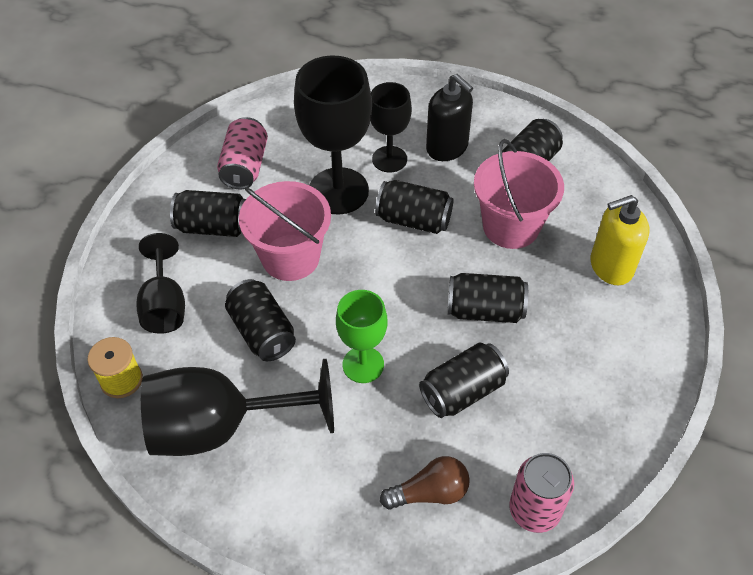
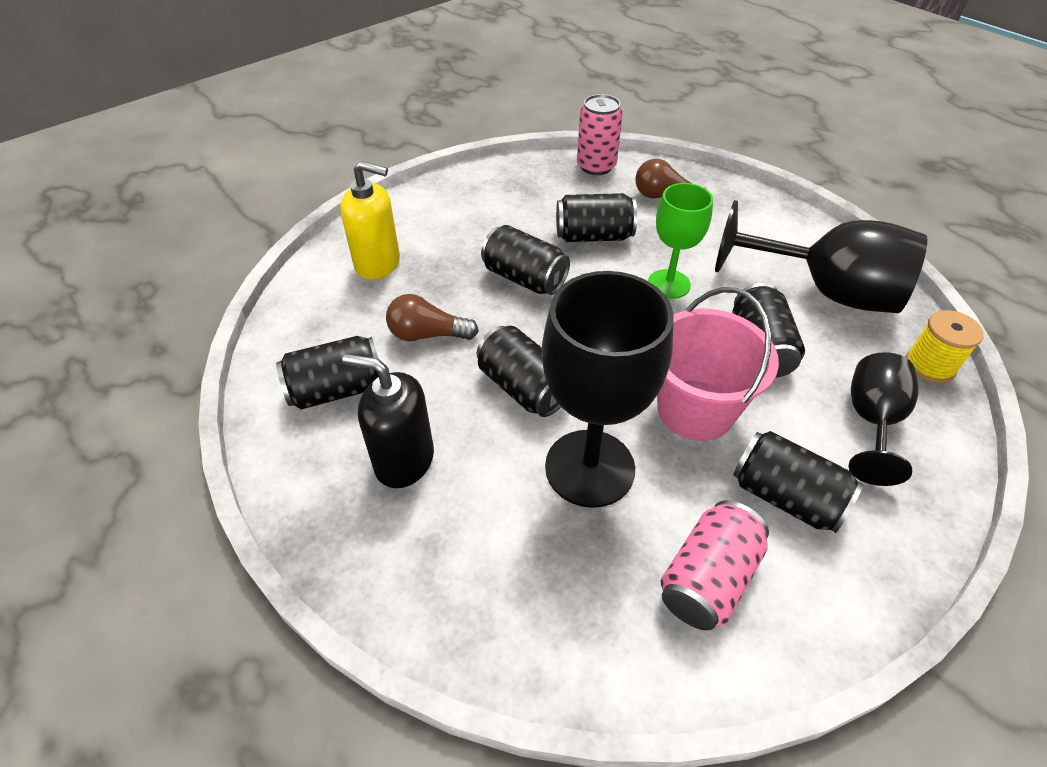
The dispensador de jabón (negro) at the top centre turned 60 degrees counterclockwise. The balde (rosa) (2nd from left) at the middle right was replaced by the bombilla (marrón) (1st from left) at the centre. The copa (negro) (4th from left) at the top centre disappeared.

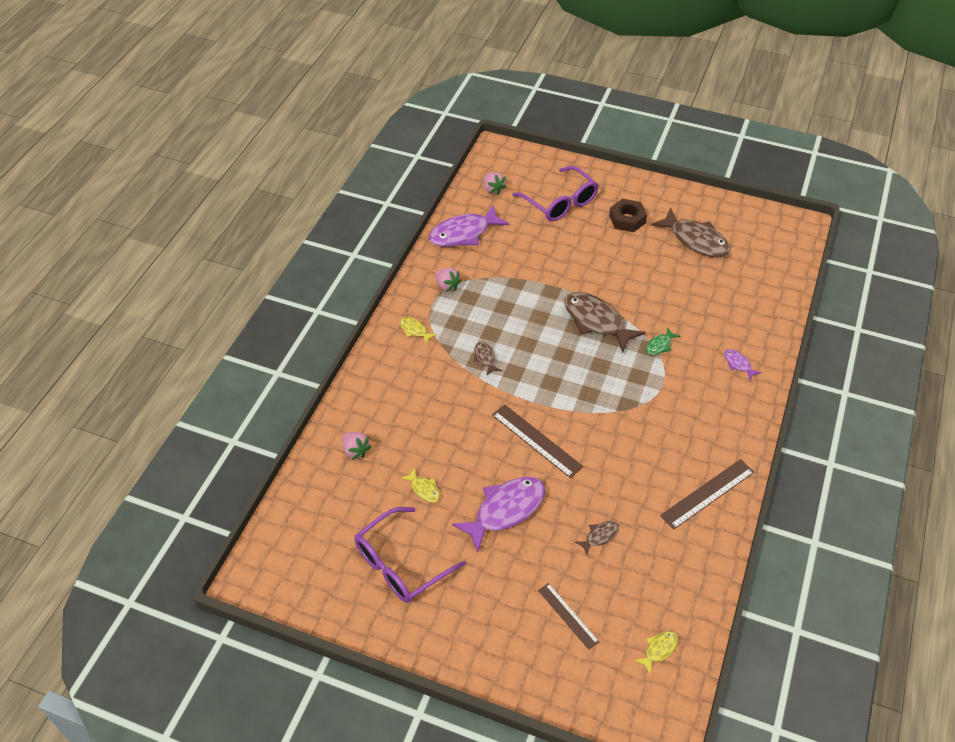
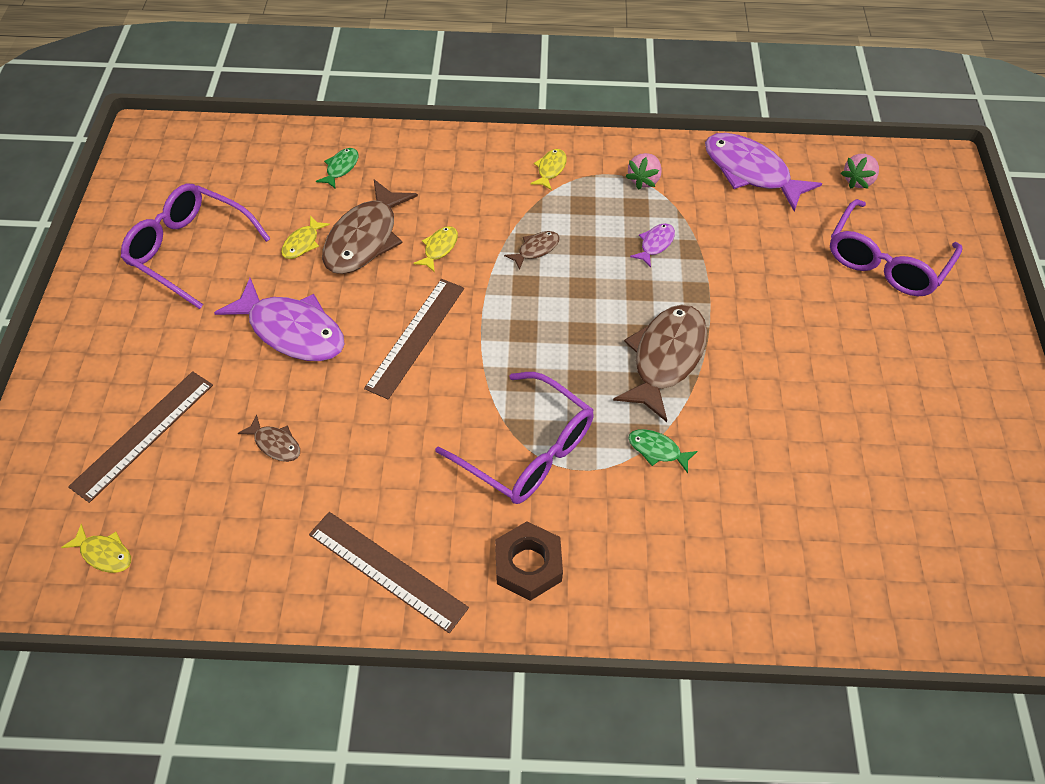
The regla (marrón) (2nd from left in the first image) at the bottom centre changed to 1.53 times the size. The fresa (rosa) (1st from left) at the centre was replaced by the pez (verde) (1st from left) at the top left. The pez (marrón) (4th from left in the first image) moved from the top right to the top centre. The pez (amarillo) (3rd from left) at the top centre appeared. The gafas (morado) (2nd from left) at the centre appeared. The tuerca (marrón) moved from the top centre to the bottom centre. The pez (morado) (3rd from left in the first image) moved from the middle right to the top centre.

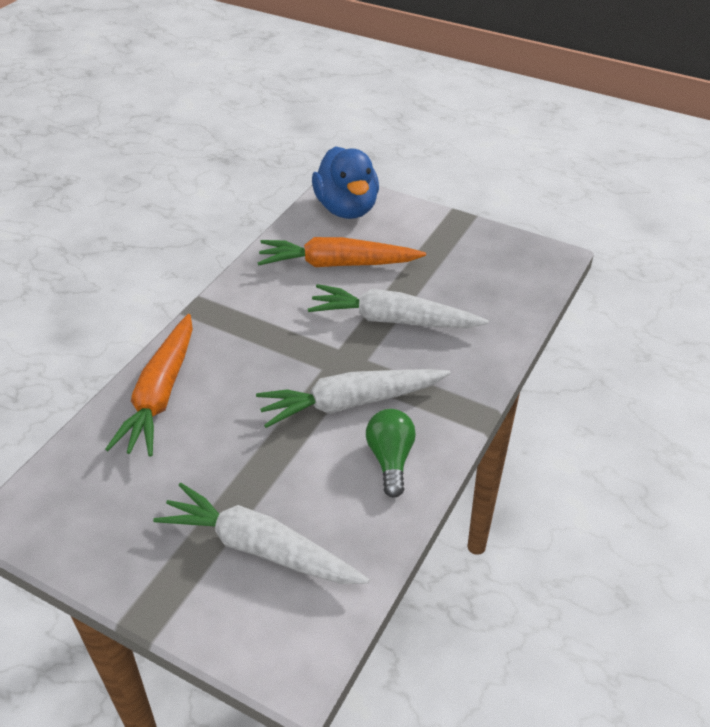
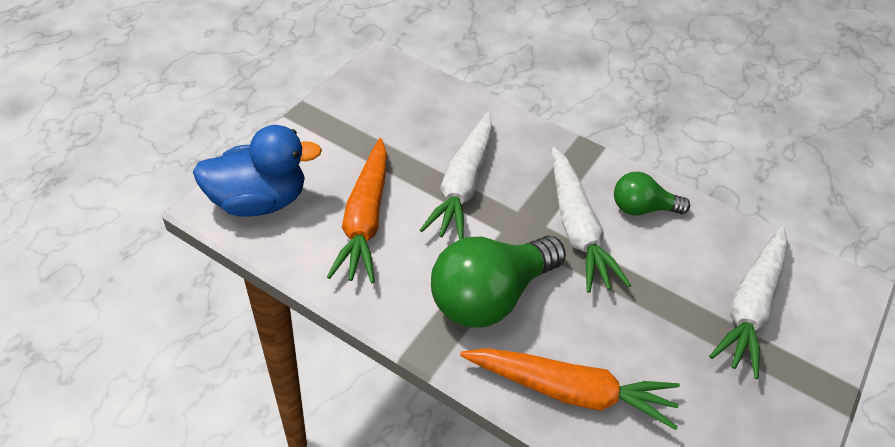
The bombilla (verde) (1st from left) at the centre appeared.

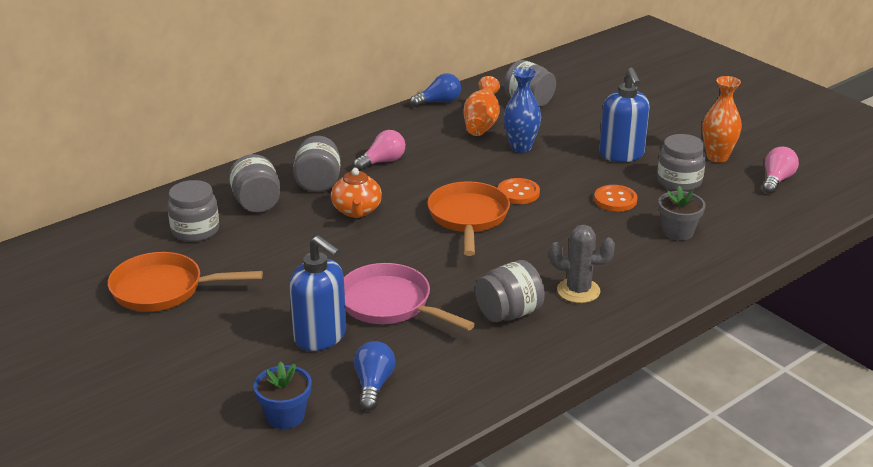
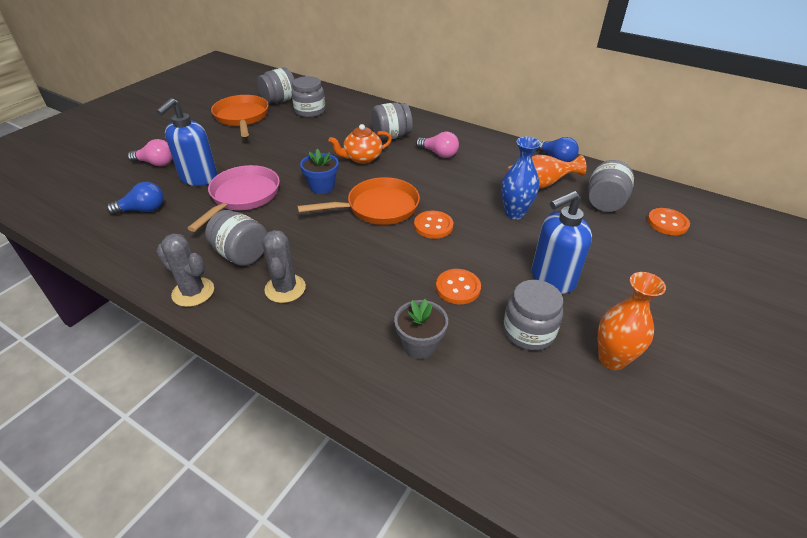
The bombilla (rosa) (2nd from left in the first image) moved from the middle right to the top left. The cactus (gris) (1st from left) at the middle left appeared. The tarro (gris) (2nd from left) moved from the middle left to the top centre. The maceta (azul) moved from the bottom left to the top centre. The botón (naranja) (3rd from left) at the middle right appeared.

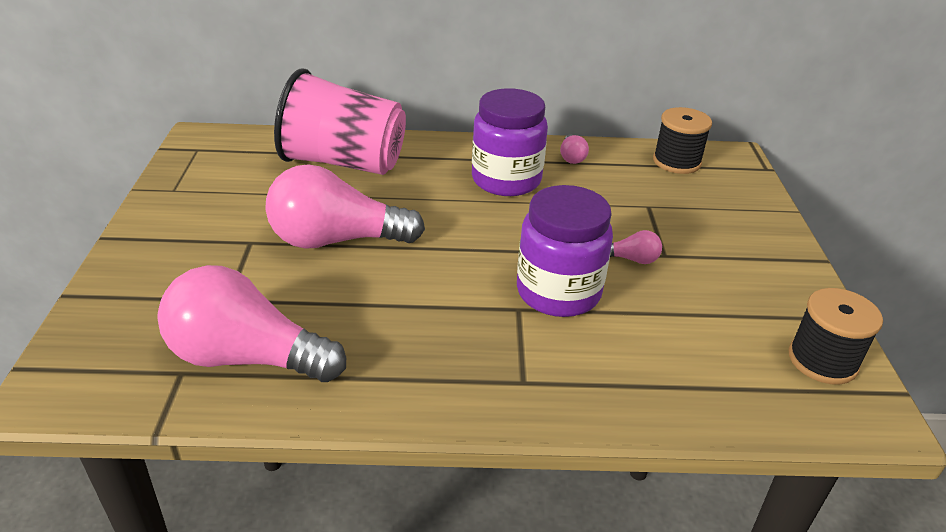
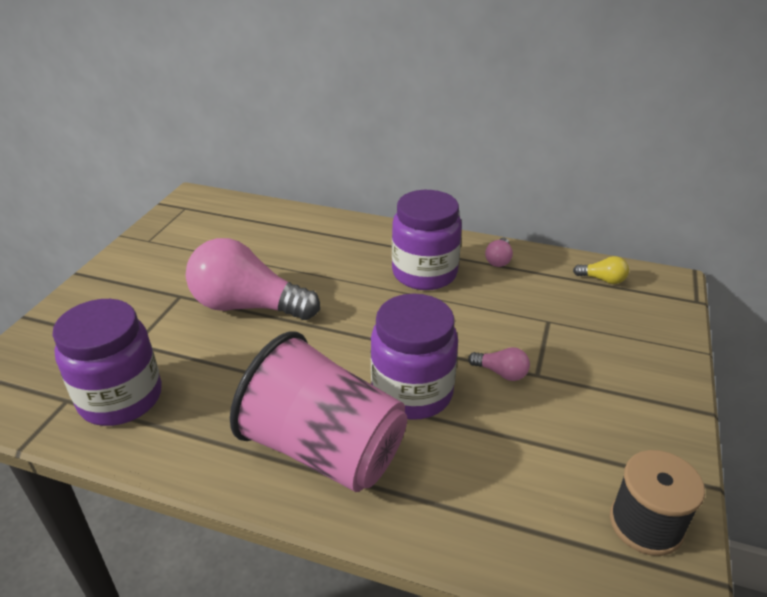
The bombilla (rosa) (1st from left) at the middle left was replaced by the tarro (morado) (1st from left) at the middle left. The vaso (rosa) moved from the top centre to the bottom centre. The carrete (negro) (1st from left) at the top right was replaced by the bombilla (amarillo) at the middle right.

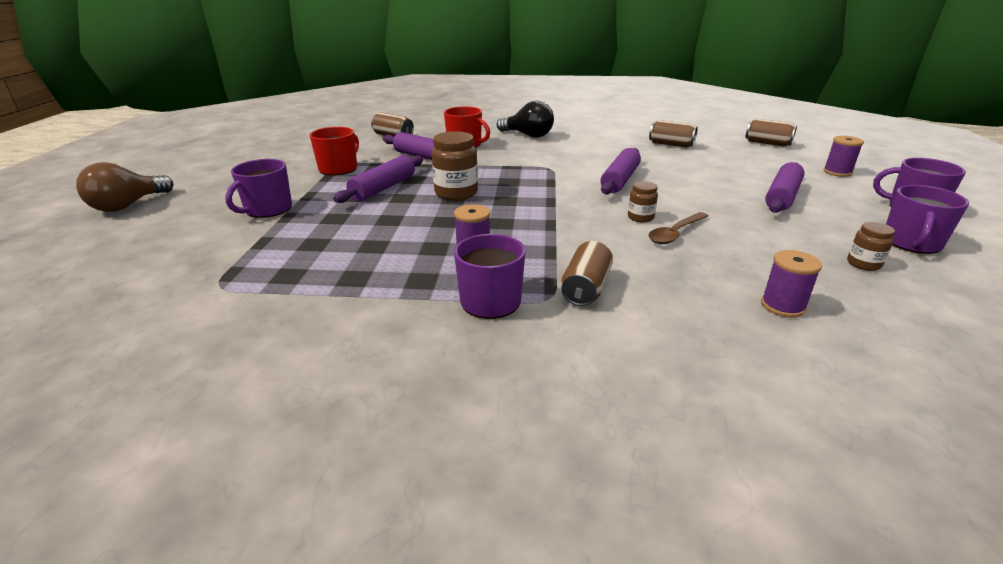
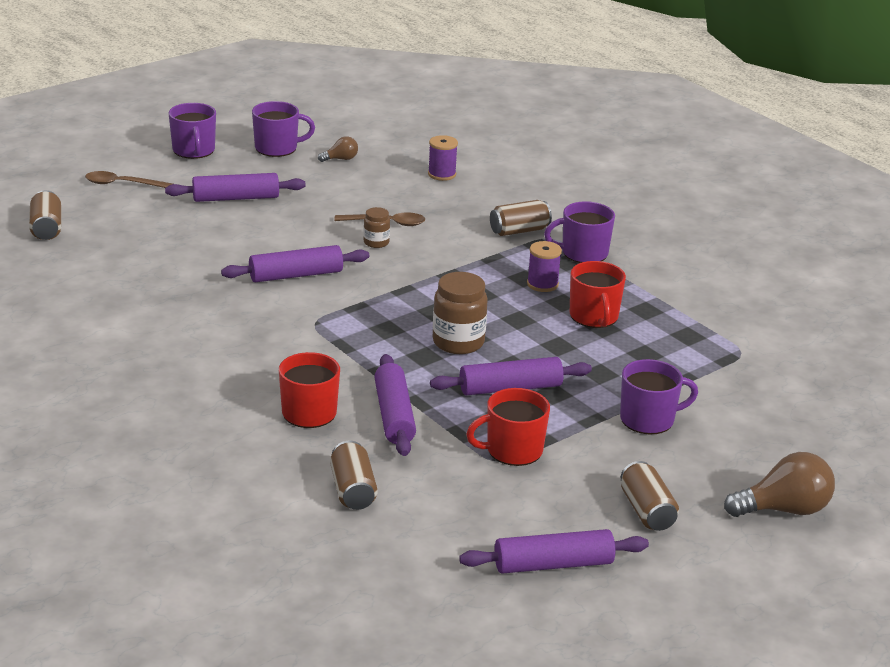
The carrete (morado) (3rd from left) at the top right was replaced by the cuchara (marrón) (1st from left) at the top left. The tarro (marrón) (3rd from left) at the middle right was replaced by the bombilla (marrón) (1st from left) at the top centre. The rodillo (morado) (5th from left) at the bottom centre appeared. The taza (rojo) (3rd from left) at the middle right appeared. The lata (marrón) (3rd from left in the first image) moved from the top right to the bottom right. The bombilla (negro) at the top centre disappeared.

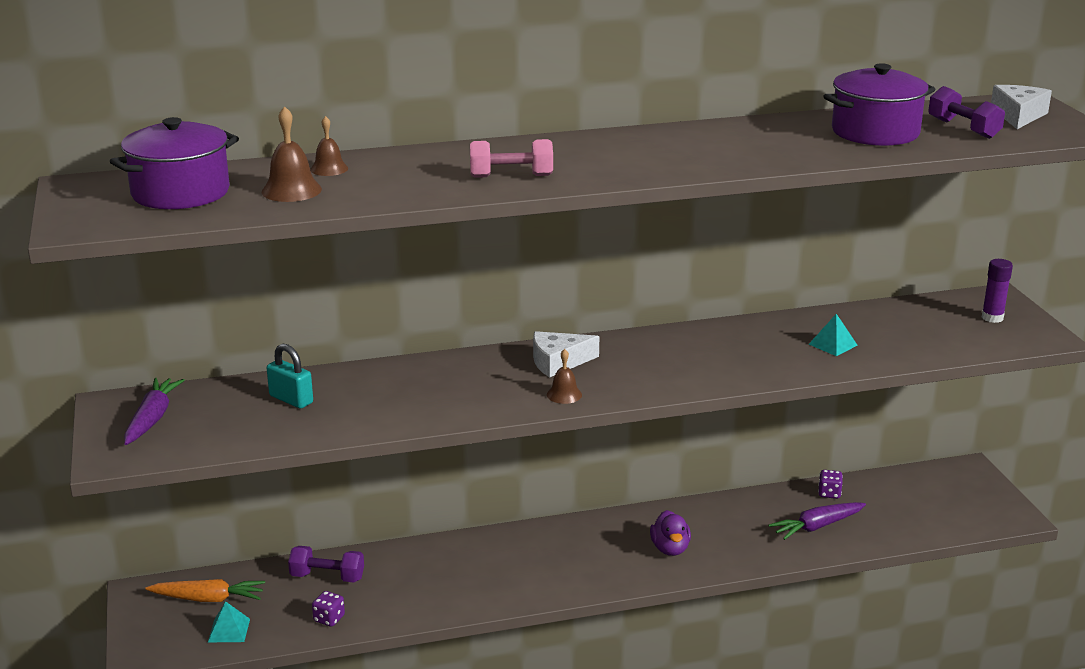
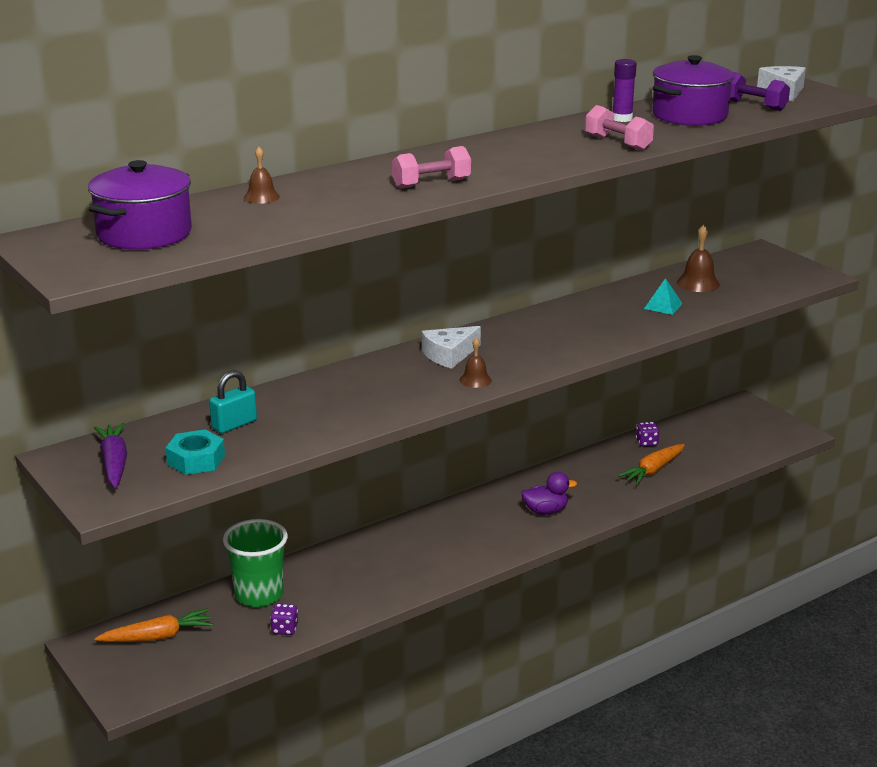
The tuerca (turquesa) at the middle left appeared. The candado (turquesa) at the middle left turned 60 degrees counterclockwise. The mancuerna (morado) (1st from left) at the bottom left was replaced by the vaso (verde) at the bottom left. The pato (morado) at the bottom centre turned 75 degrees counterclockwise. The mancuerna (rosa) (2nd from left) at the top right appeared. The barra de pegamento (morado) moved from the middle right to the top right. The zanahoria (morado) (2nd from left) at the bottom right became the zanahoria (naranja) (2nd from left) at the middle right. The campana (marrón) (1st from left in the first image) moved from the top left to the middle right. The pirámide (turquesa) (1st from left) at the bottom left disappeared.

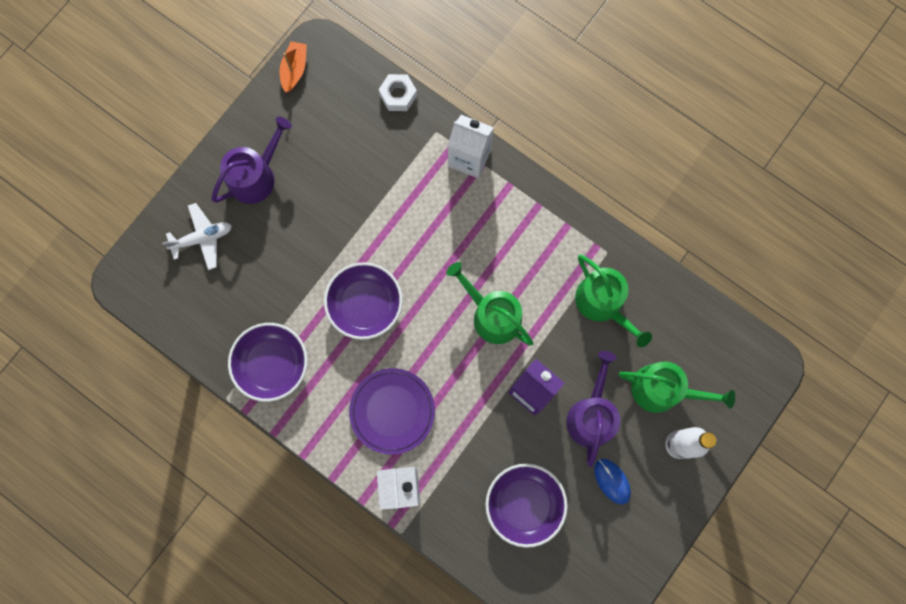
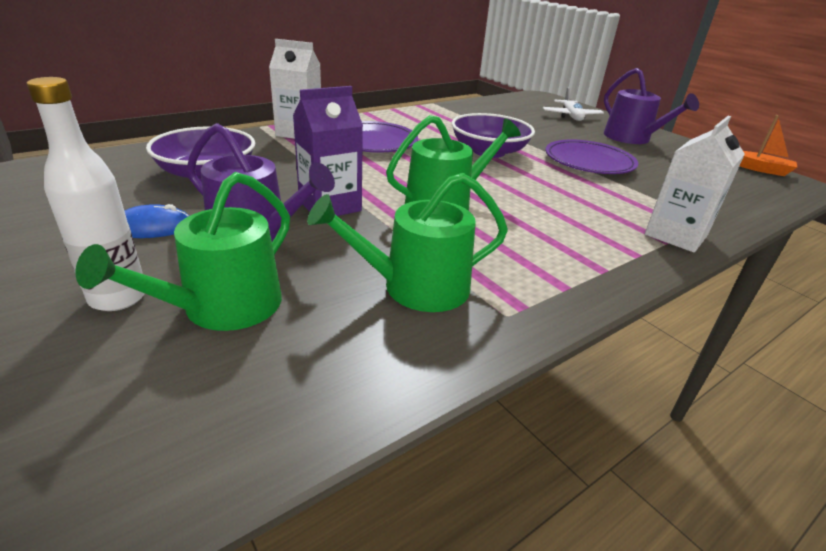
The plato (morado) (2nd from left) at the top right appeared. The cuenco (morado) (1st from left) at the middle left disappeared. The tuerca (blanco) at the top centre disappeared.

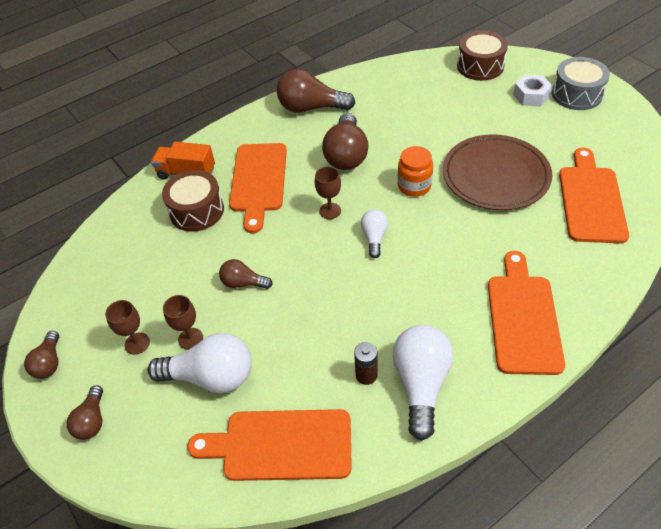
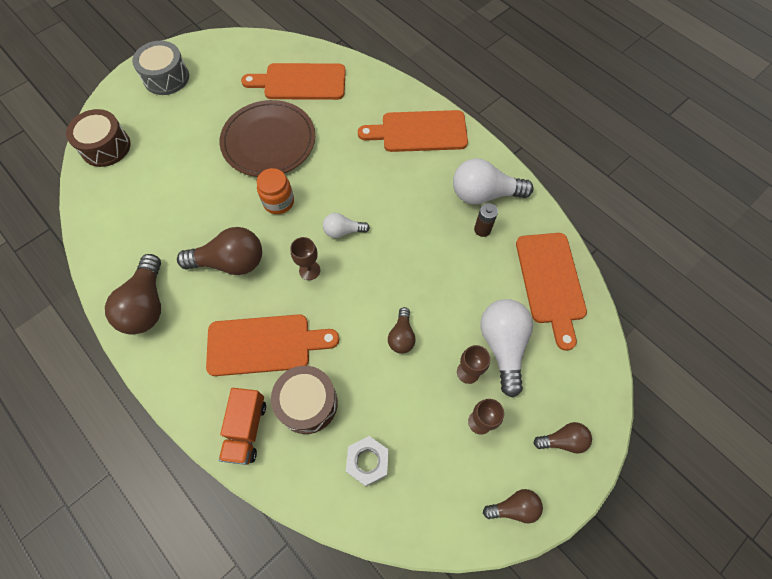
The tuerca (blanco) moved from the top right to the bottom centre.

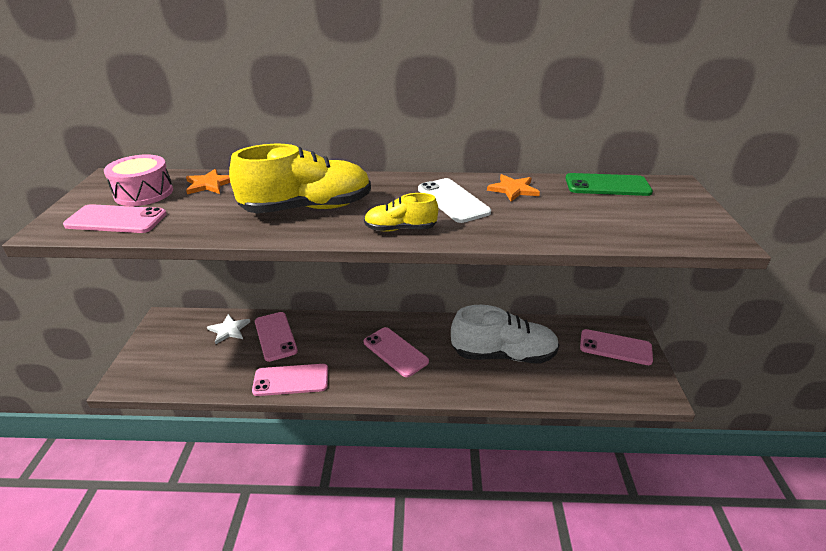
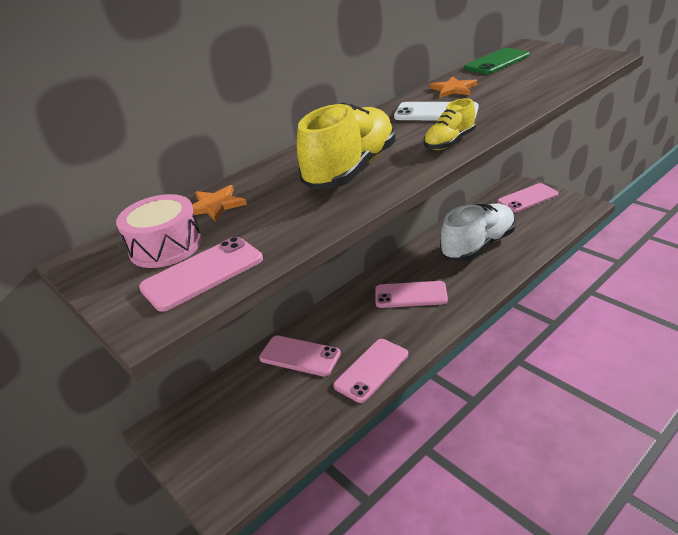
The estrella (blanco) at the middle left disappeared.

